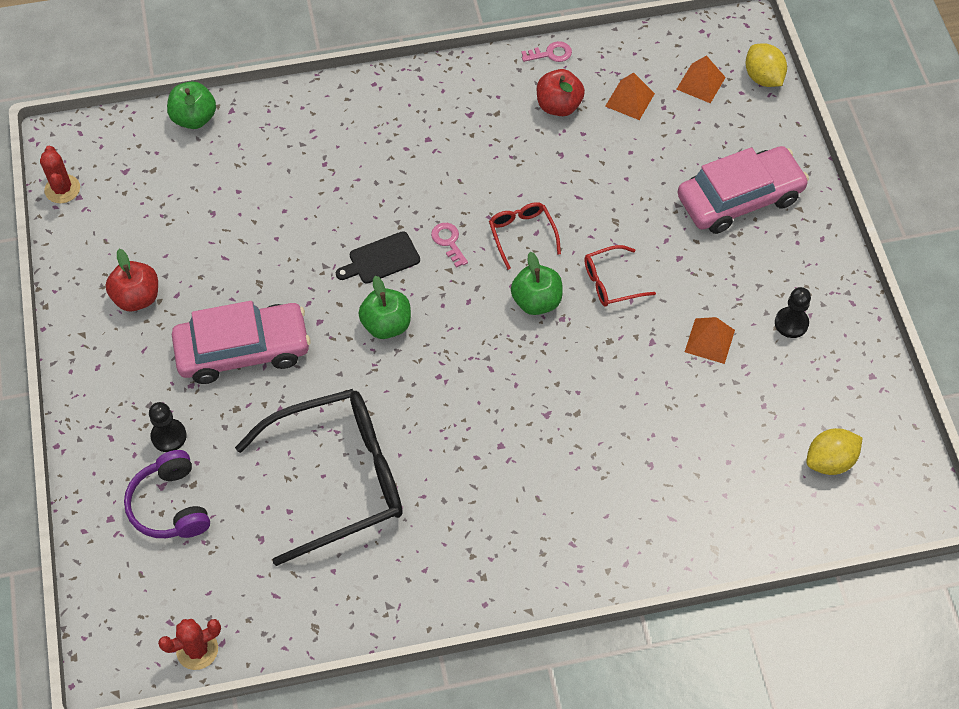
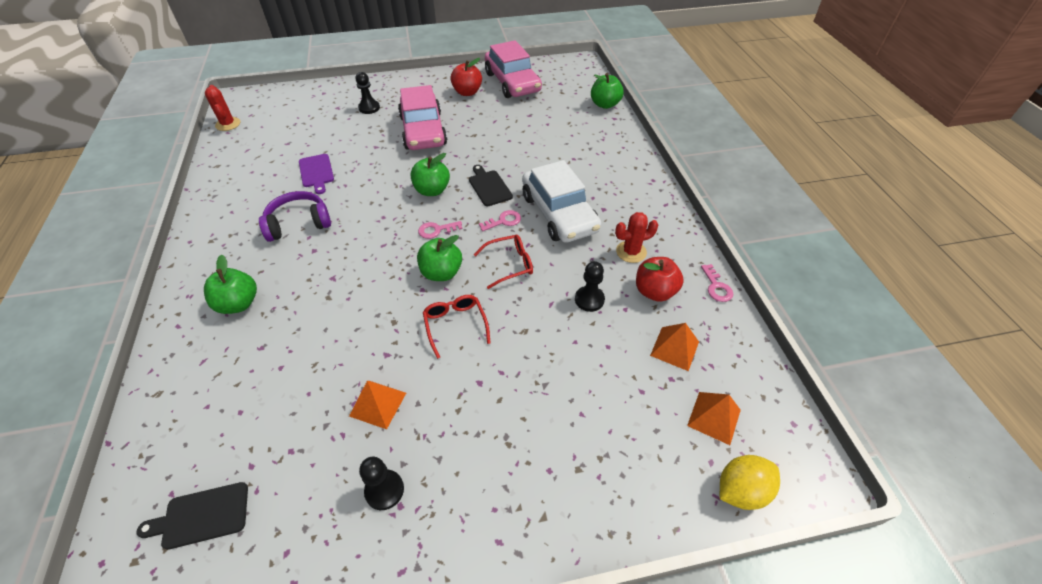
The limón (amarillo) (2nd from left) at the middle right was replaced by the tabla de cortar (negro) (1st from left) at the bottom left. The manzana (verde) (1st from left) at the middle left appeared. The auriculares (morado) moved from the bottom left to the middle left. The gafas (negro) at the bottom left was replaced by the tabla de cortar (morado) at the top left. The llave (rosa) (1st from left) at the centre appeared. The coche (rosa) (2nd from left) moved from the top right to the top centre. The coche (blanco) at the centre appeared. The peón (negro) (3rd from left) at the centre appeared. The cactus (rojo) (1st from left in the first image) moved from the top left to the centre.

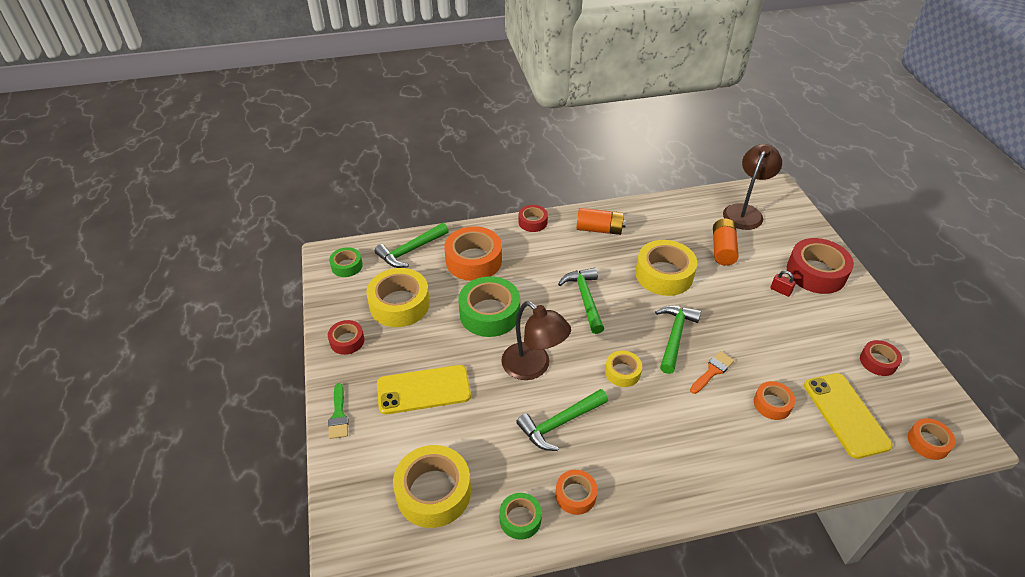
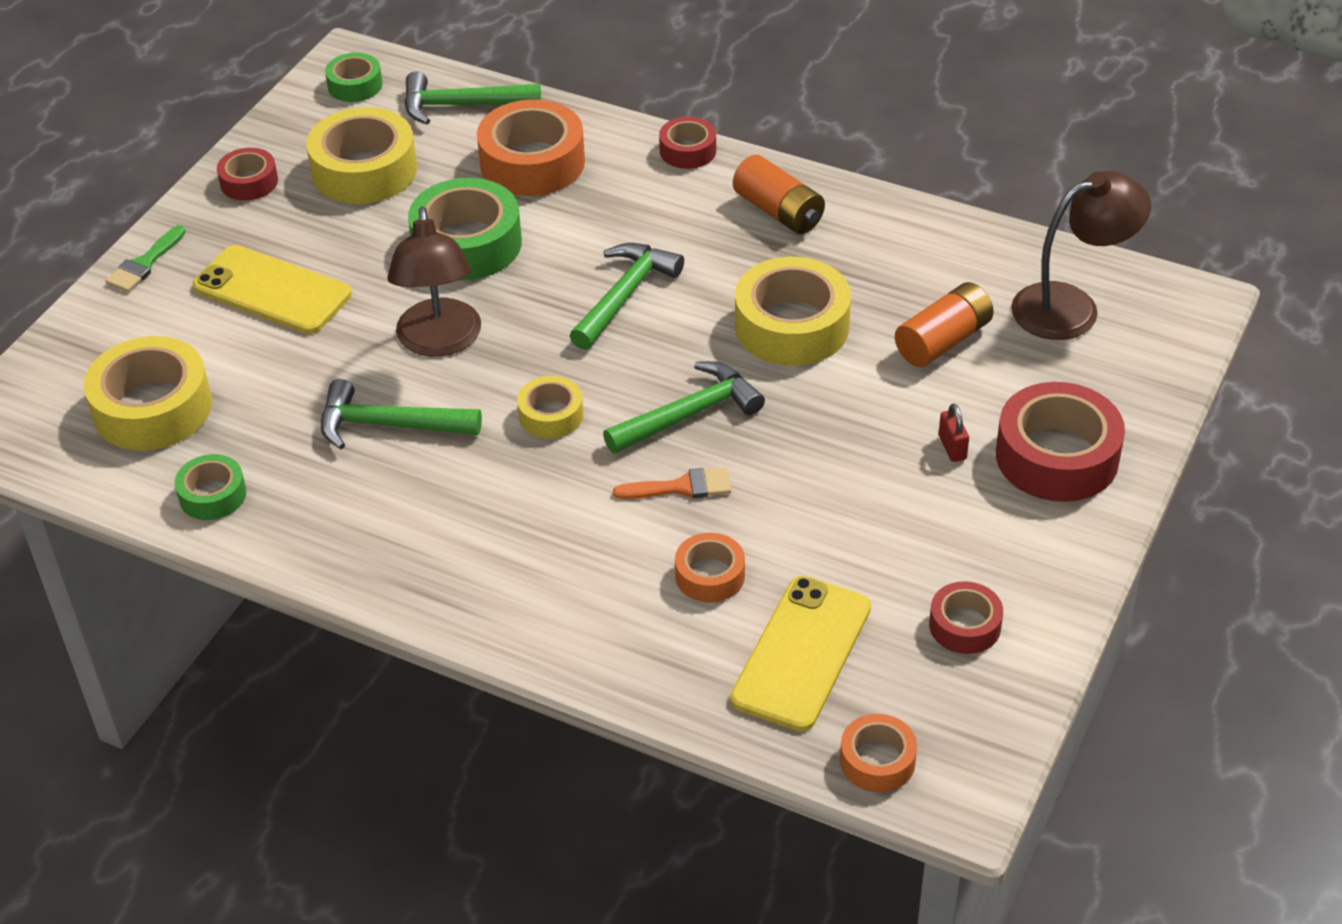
The cinta adhesiva (naranja) (2nd from left) at the bottom centre disappeared.

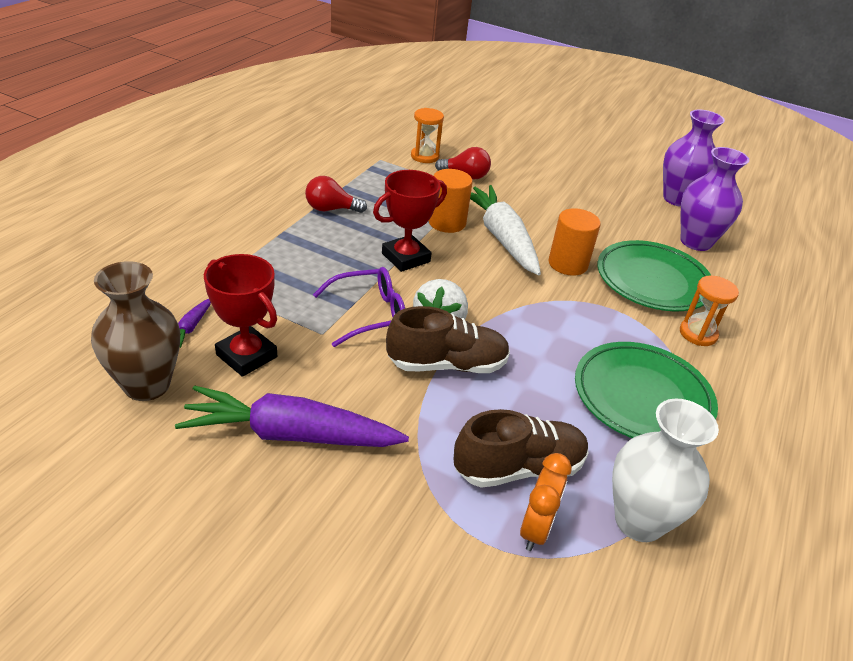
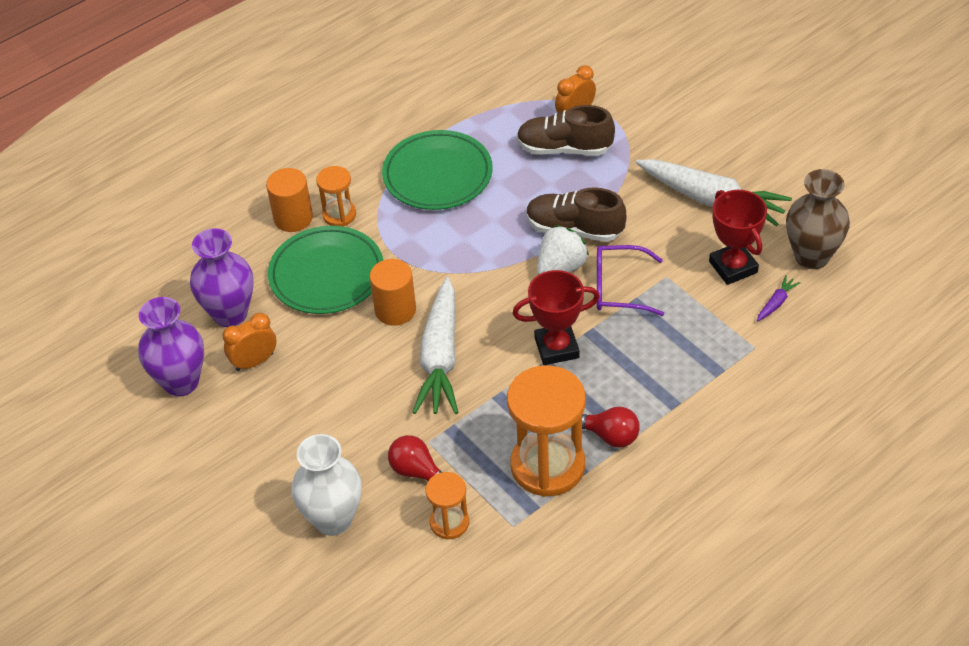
The despertador (naranja) (1st from left) at the middle left appeared. The cilindro (naranja) (1st from left) moved from the top centre to the top left. The florero (blanco) moved from the bottom right to the bottom centre. The reloj de arena (naranja) (3rd from left) at the bottom centre appeared. The zanahoria (morado) (2nd from left) at the centre became the zanahoria (blanco) (2nd from left) at the top right.

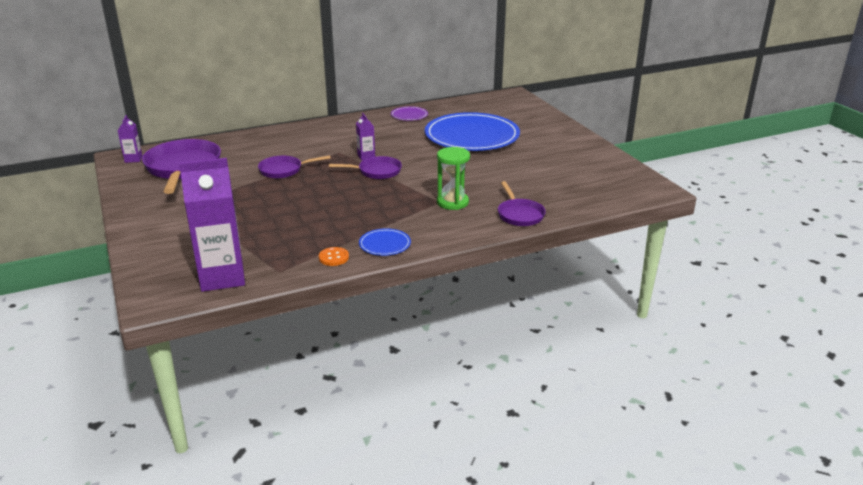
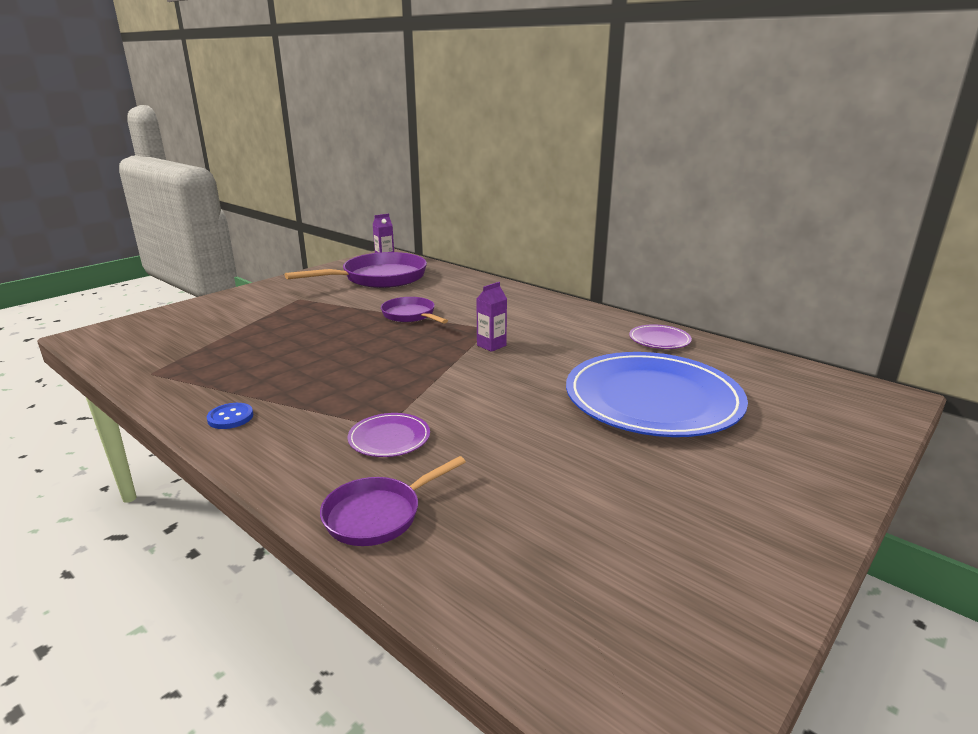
The plato (azul) (1st from left) at the centre was replaced by the botón (azul) at the middle left. The reloj de arena (verde) at the centre was replaced by the plato (morado) (1st from left) at the centre. The cartón de leche (morado) (2nd from left) at the middle left disappeared. The botón (naranja) at the centre disappeared. The sartén (morado) (3rd from left) at the centre disappeared.

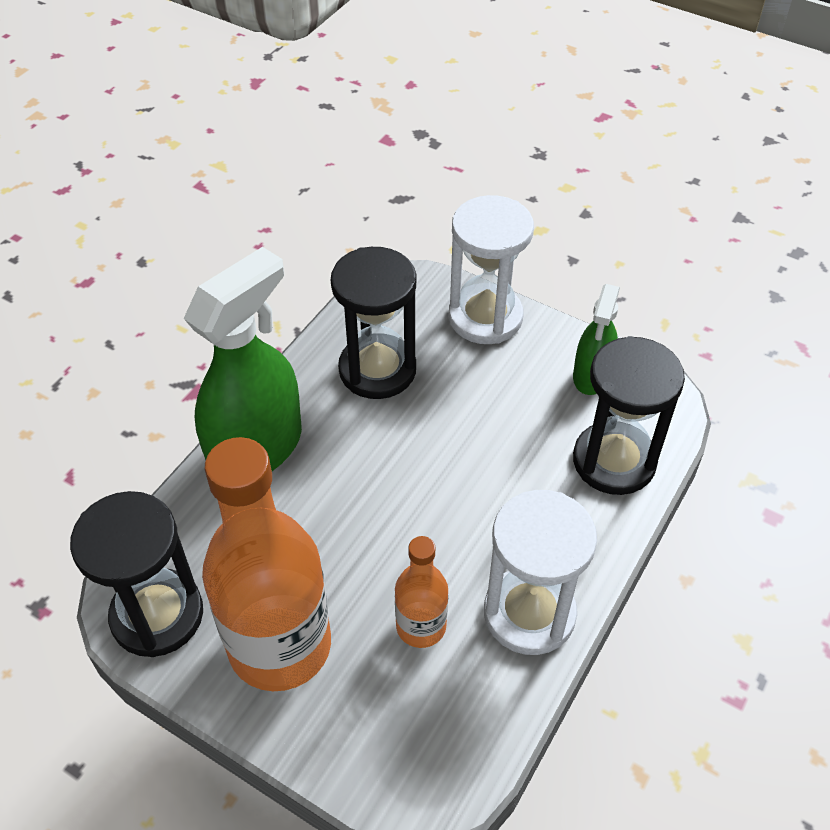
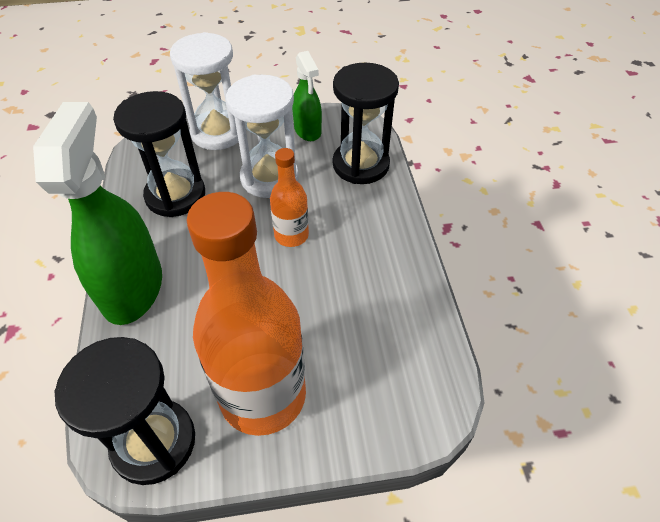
The reloj de arena (blanco) (2nd from left) moved from the bottom centre to the top centre. The botella (naranja) (2nd from left) moved from the bottom centre to the centre.

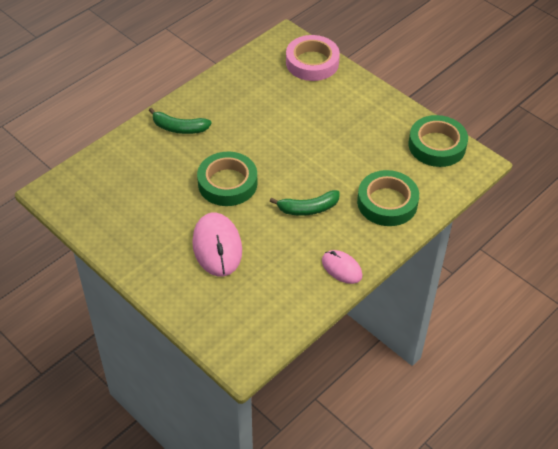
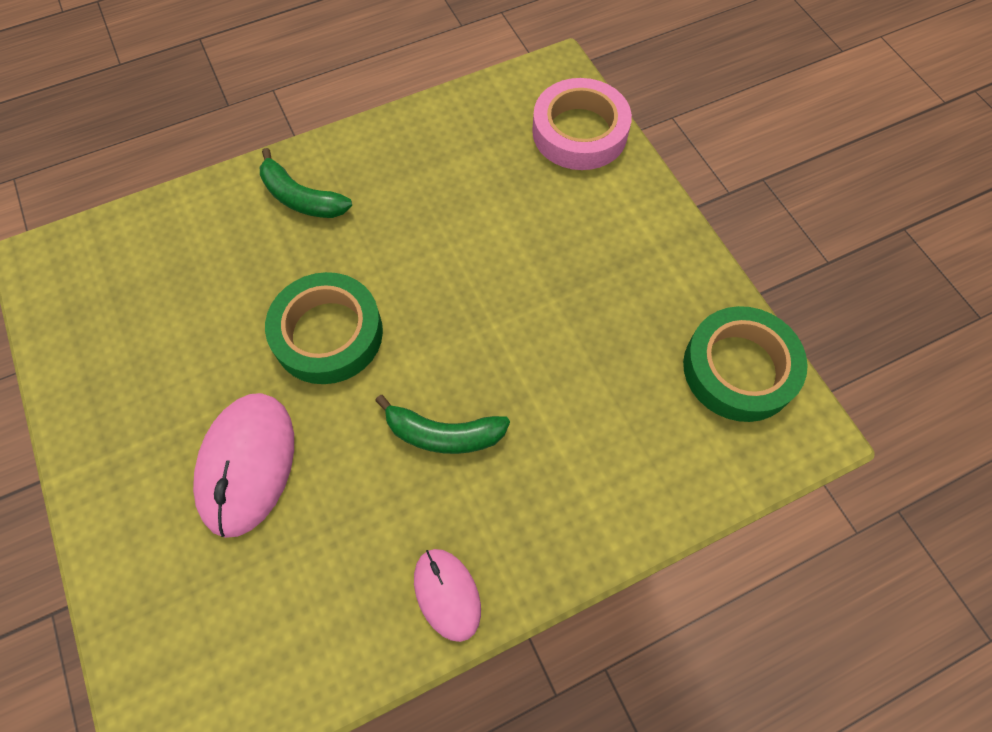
The cinta adhesiva (verde) (2nd from left) at the middle right disappeared.

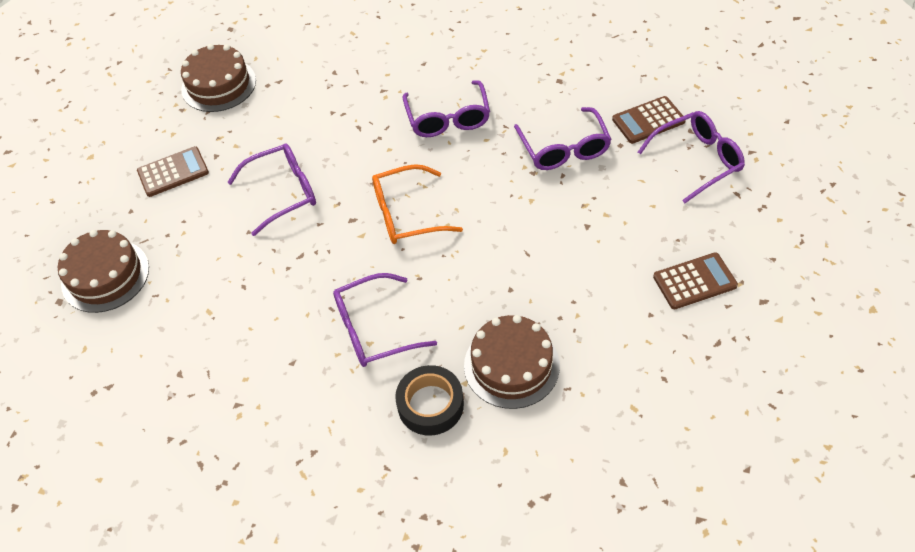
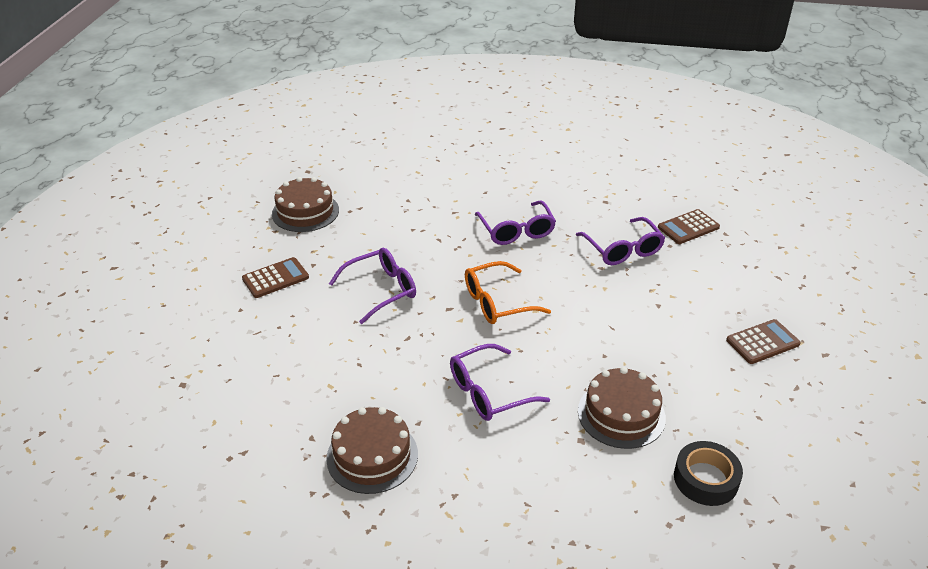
The tarta (marrón) (1st from left in the first image) moved from the middle left to the bottom centre. The cinta adhesiva (negro) moved from the bottom centre to the bottom right. The gafas (morado) (5th from left) at the top right disappeared.

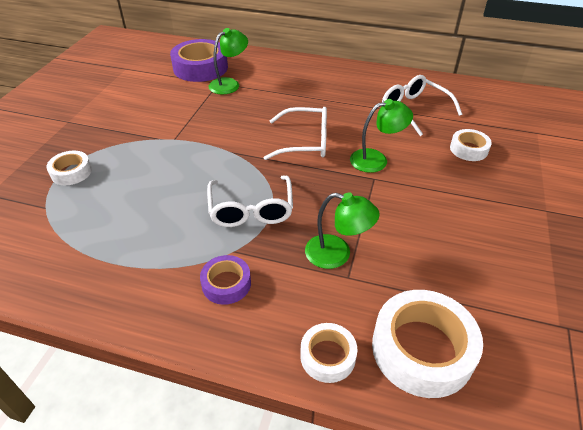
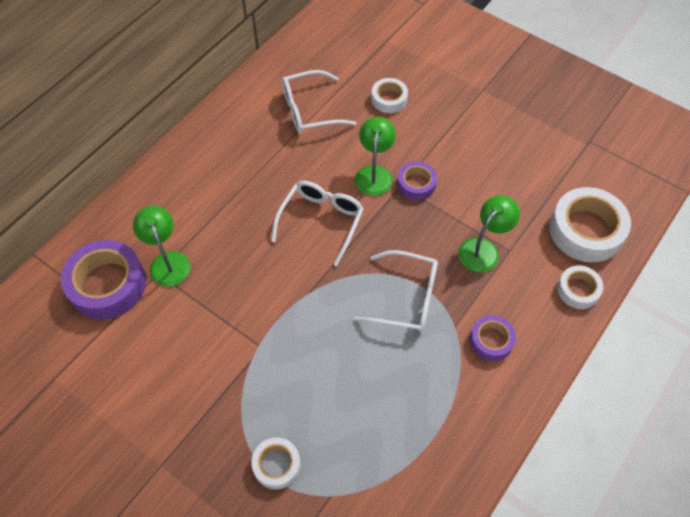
The cinta adhesiva (morado) (2nd from left) at the centre appeared.

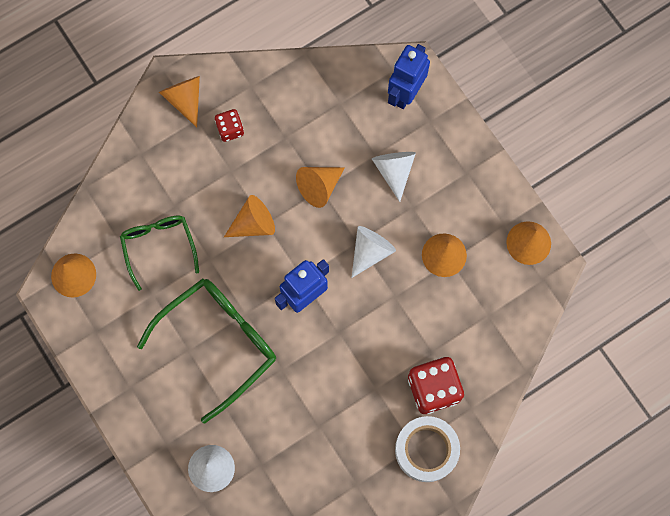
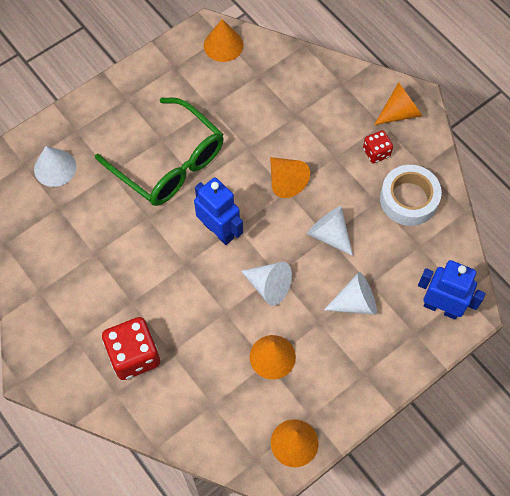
The cono (naranja) (4th from left) at the centre became the cono (blanco) (3rd from left) at the centre. The cinta adhesiva (blanco) moved from the bottom centre to the middle right. The gafas (verde) (1st from left) at the middle left disappeared.

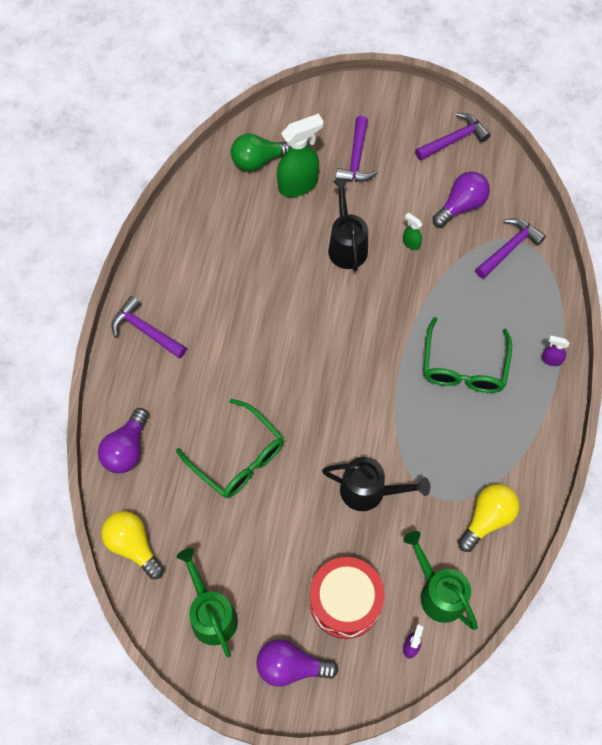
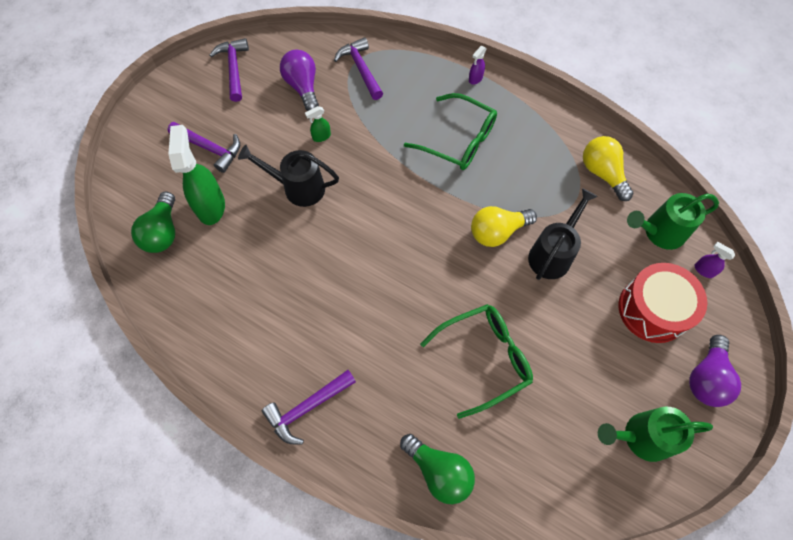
The bombilla (morado) (1st from left) at the middle left became the bombilla (verde) (2nd from left) at the bottom centre. The bombilla (amarillo) (1st from left) moved from the bottom left to the centre.

